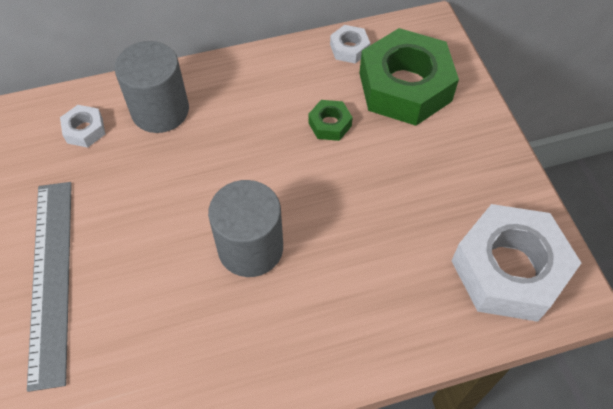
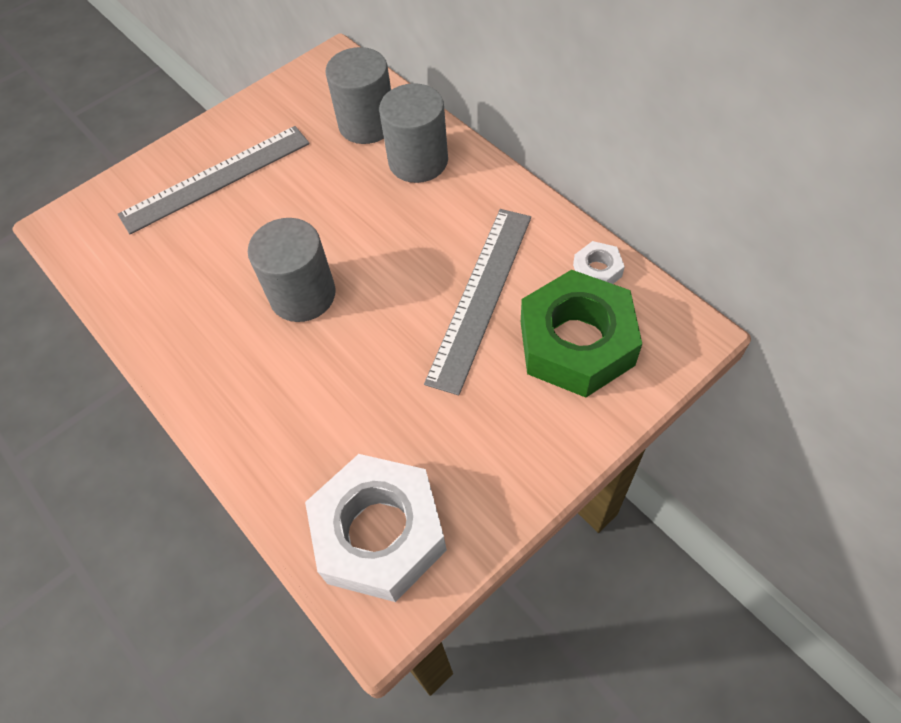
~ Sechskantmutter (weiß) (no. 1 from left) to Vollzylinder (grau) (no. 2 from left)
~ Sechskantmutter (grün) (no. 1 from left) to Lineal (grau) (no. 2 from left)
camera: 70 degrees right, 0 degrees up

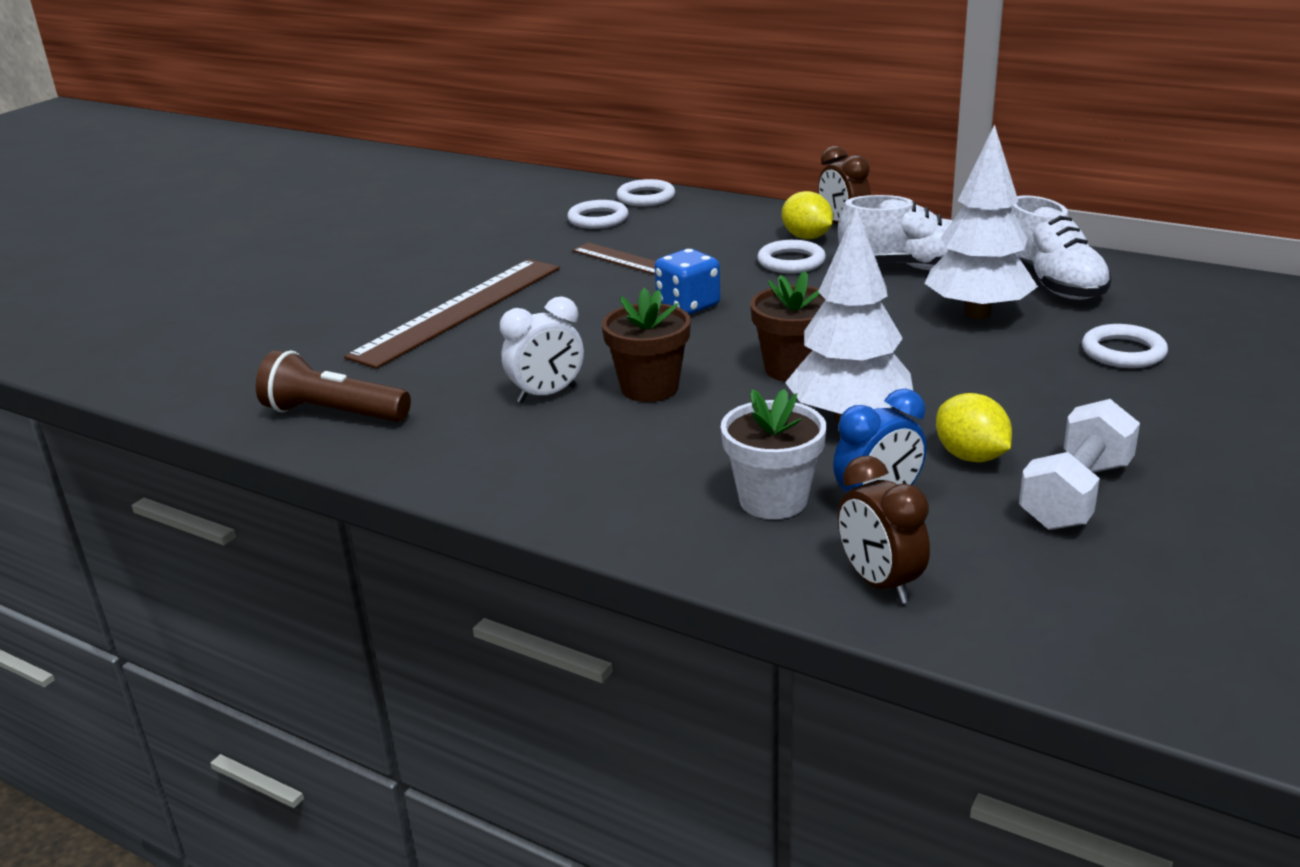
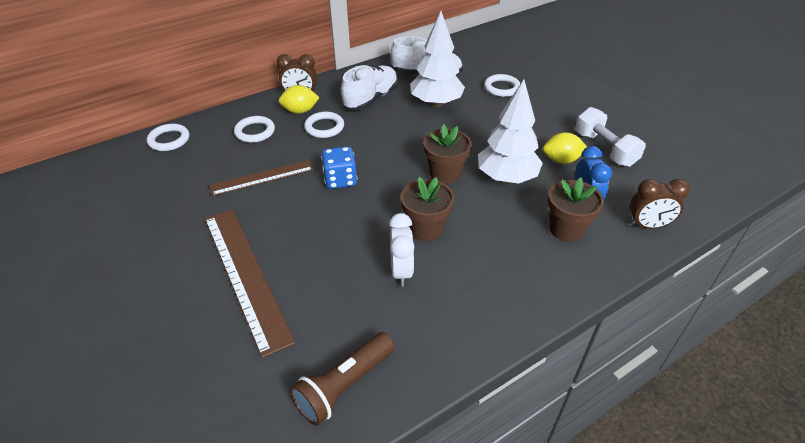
~ Ring (weiß) (no. 1 from left in the first image) to Ring (weiß) (no. 2 from left)
~ Blumentopf (weiß) to Blumentopf (braun) (no. 3 from left)
camera: 65 degrees left, 15 degrees up

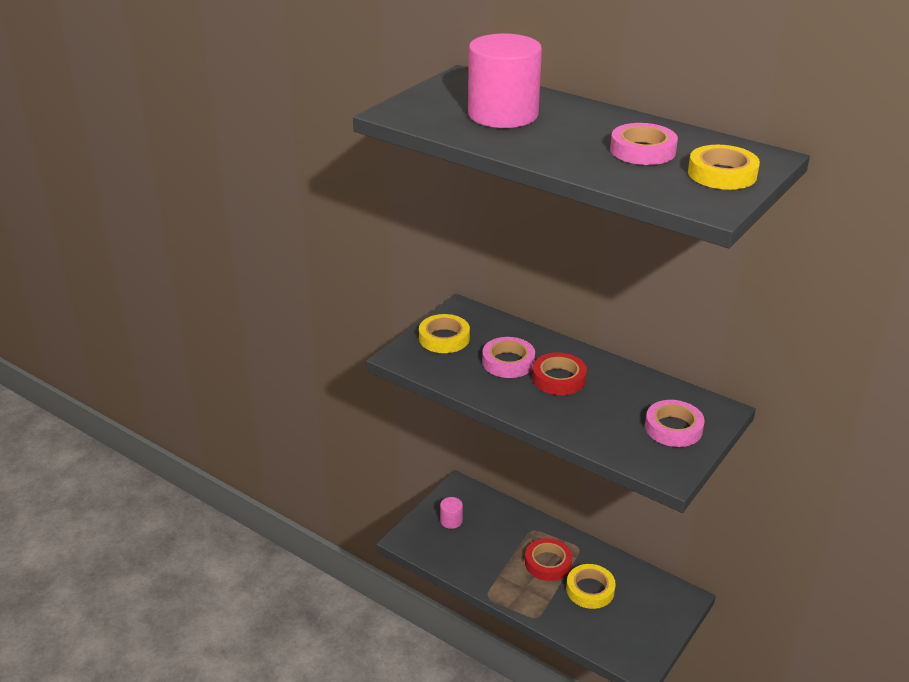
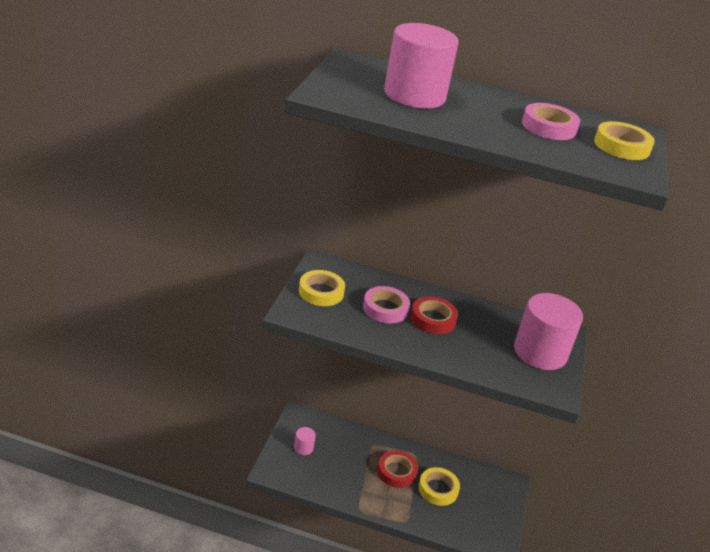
~ Klebeband (rosa) (no. 3 from left) to Vollzylinder (rosa) (no. 3 from left)
camera: 25 degrees left, 0 degrees up

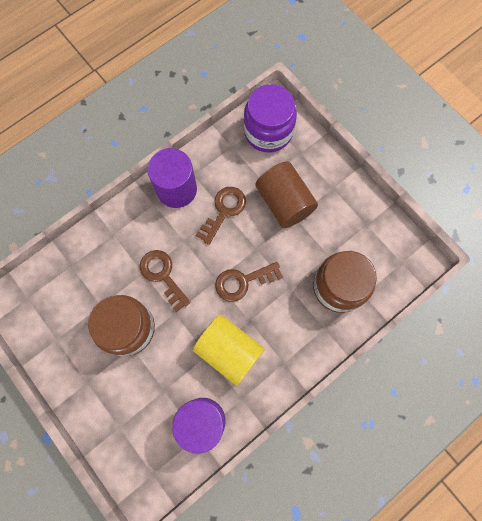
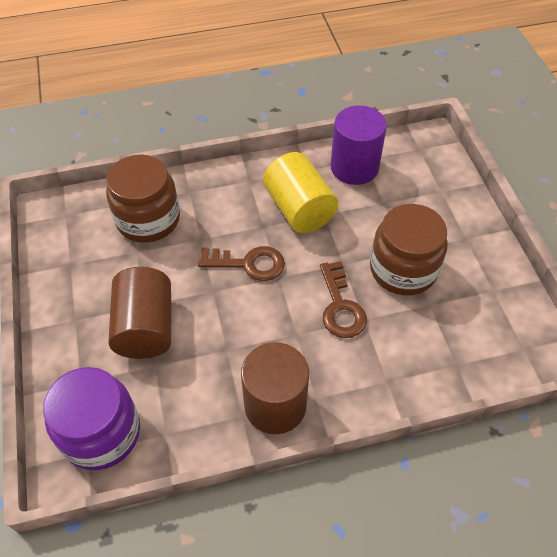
~ Vollzylinder (lila) (no. 1 from left) to Vollzylinder (braun) (no. 2 from left)
- Schlüssel (braun) (no. 2 from left)
camera: 155 degrees left, 20 degrees down

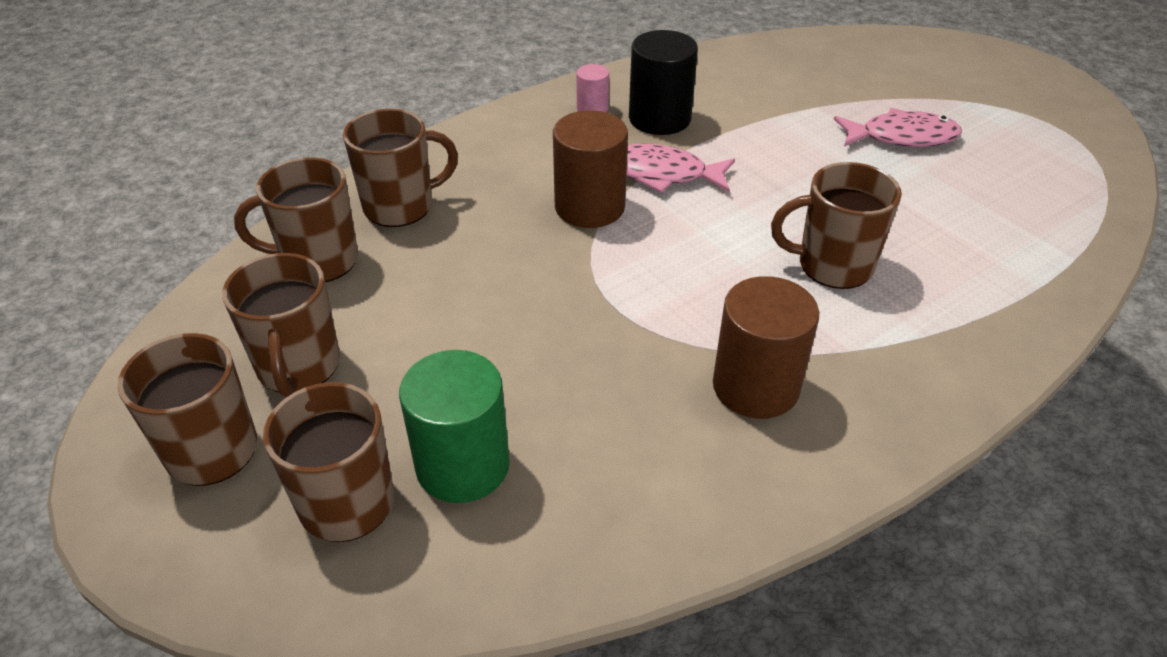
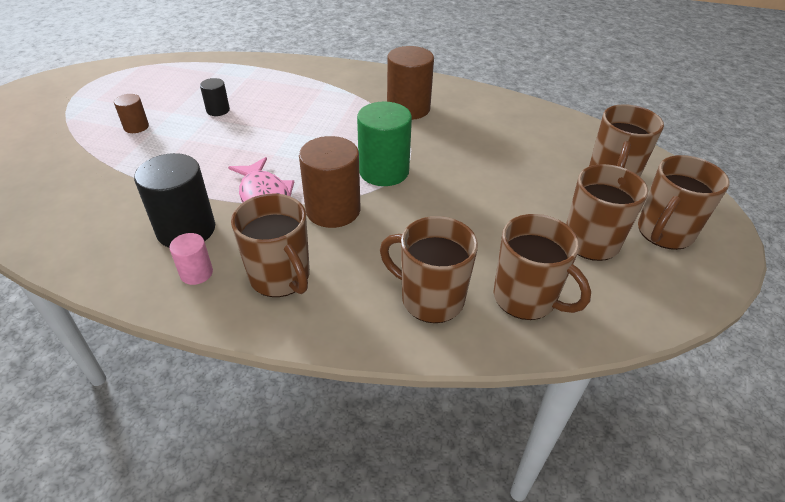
~ Fisch (rosa) (no. 2 from left) to Vollzylinder (braun) (no. 1 from left)
+ Vollzylinder (schwarz) (no. 2 from left)
~ Tasse (braun) (no. 6 from left in the first image) to Tasse (braun) (no. 1 from left)
~ Vollzylinder (grün)
camera: 130 degrees left, 0 degrees up

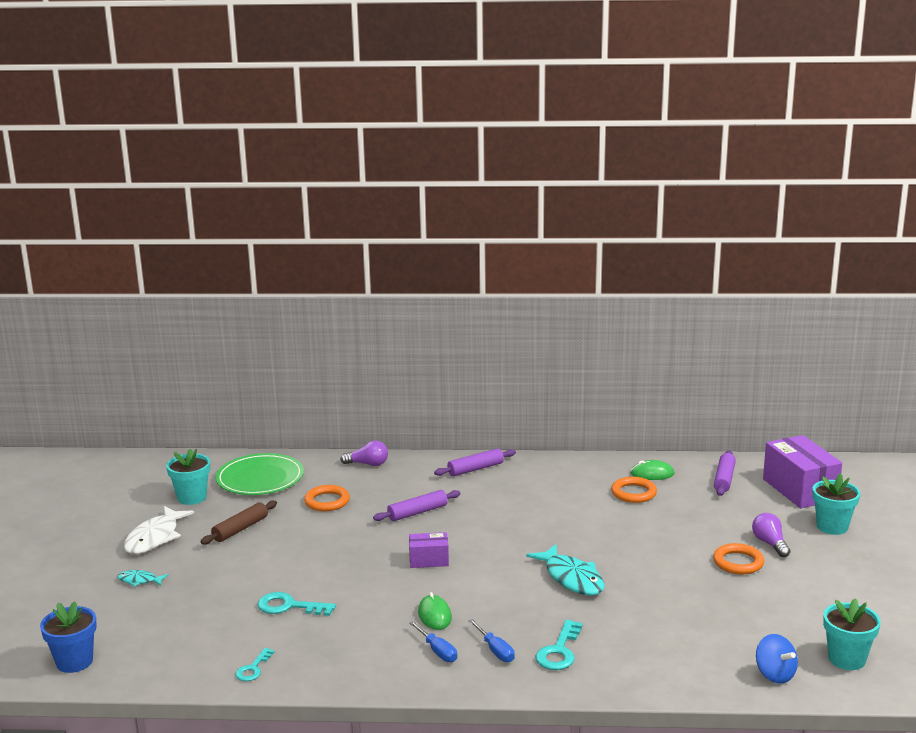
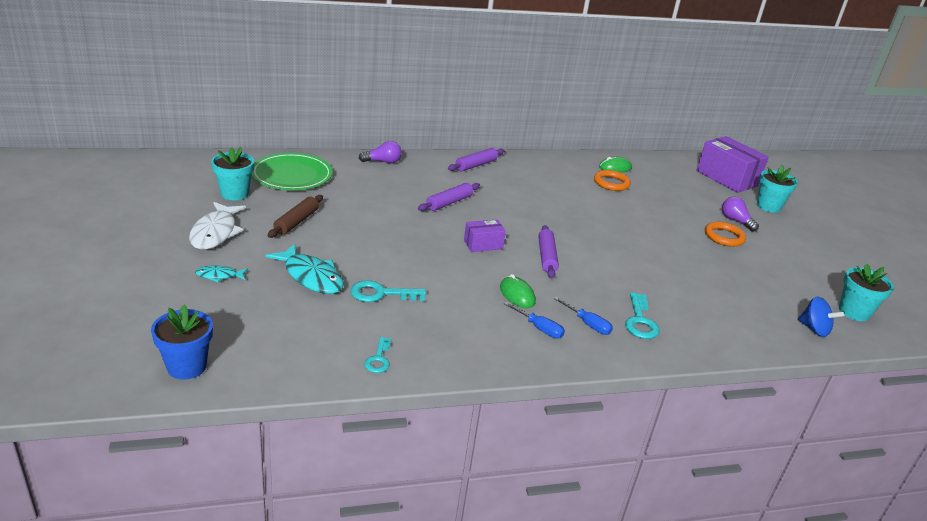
~ Fisch (türkis) (no. 2 from left)
~ Nudelholz (lila) (no. 3 from left)
- Ring (orange) (no. 1 from left)
camera: 20 degrees left, 10 degrees up

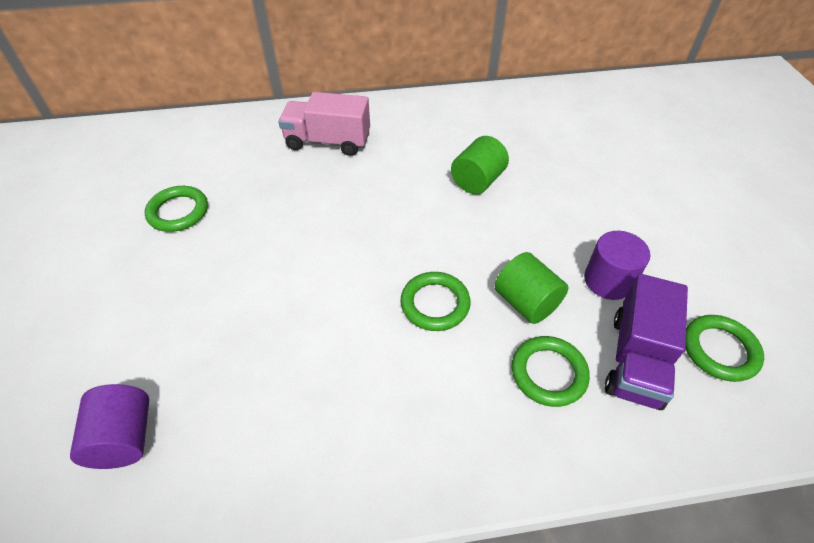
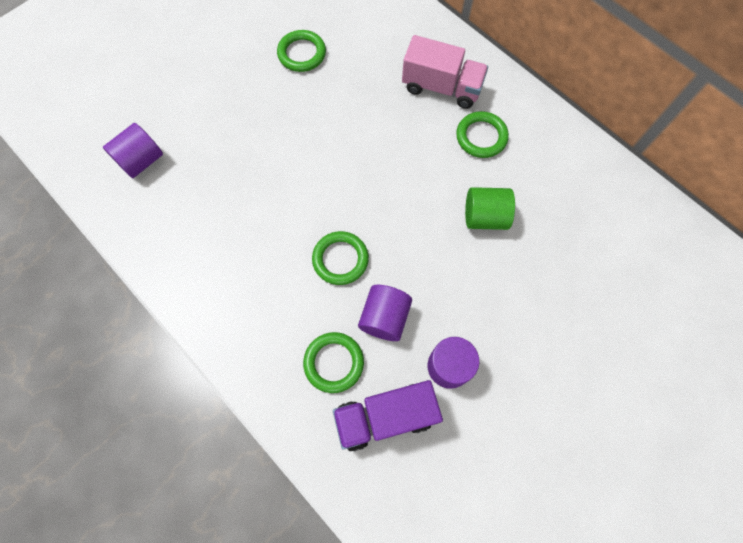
~ Vollzylinder (grün) (no. 2 from left) to Vollzylinder (lila) (no. 2 from left)
~ Lastwagen (rosa) 135 degrees clockwise
~ Ring (grün) (no. 4 from left)
camera: 55 degrees right, 20 degrees up

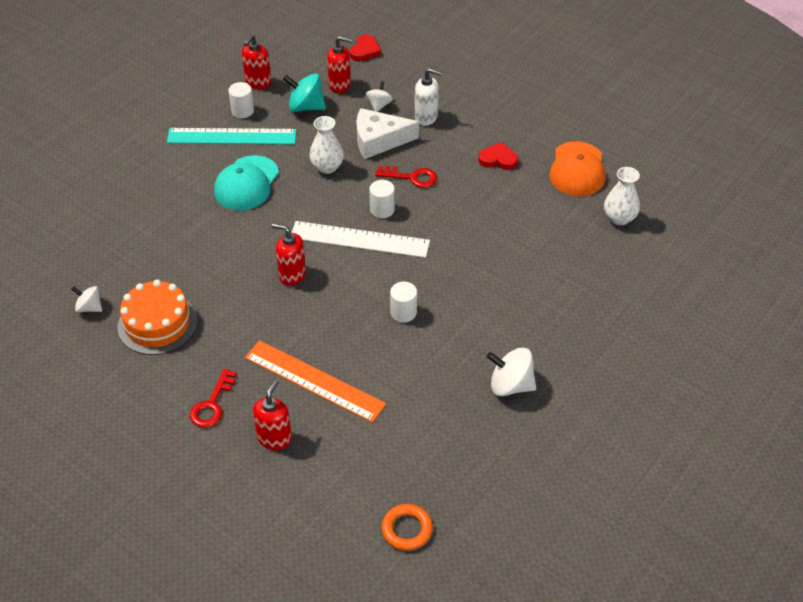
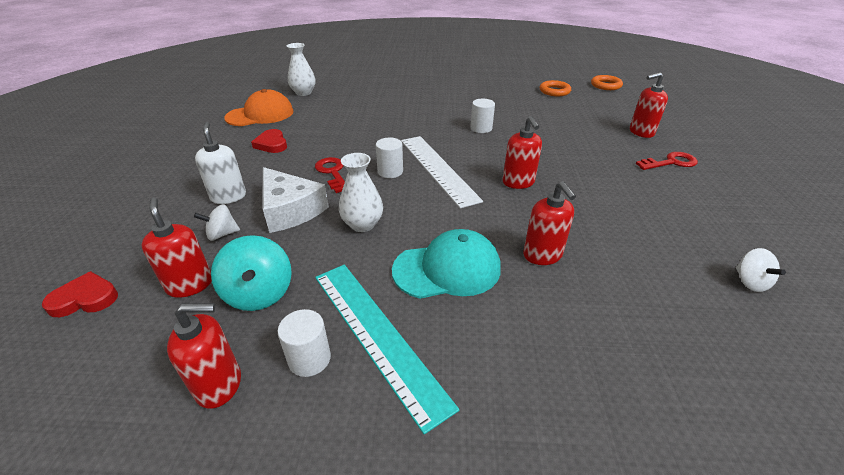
+ Seifenspender (rot) (no. 4 from left)
+ Ring (orange) (no. 1 from left)
- Kuchen (orange)
- Lineal (orange)
- Kreisel (weiß) (no. 3 from left)
camera: 125 degrees left, 10 degrees down

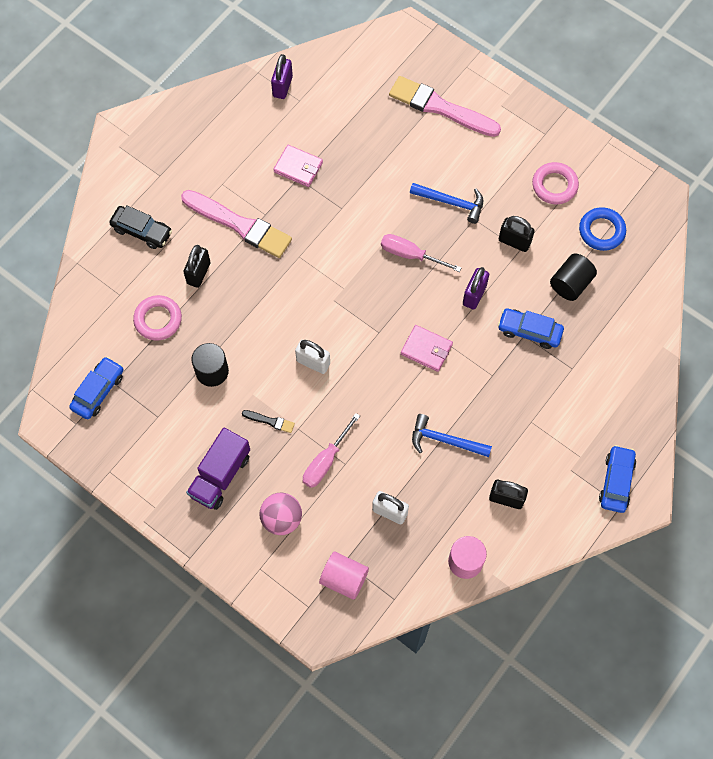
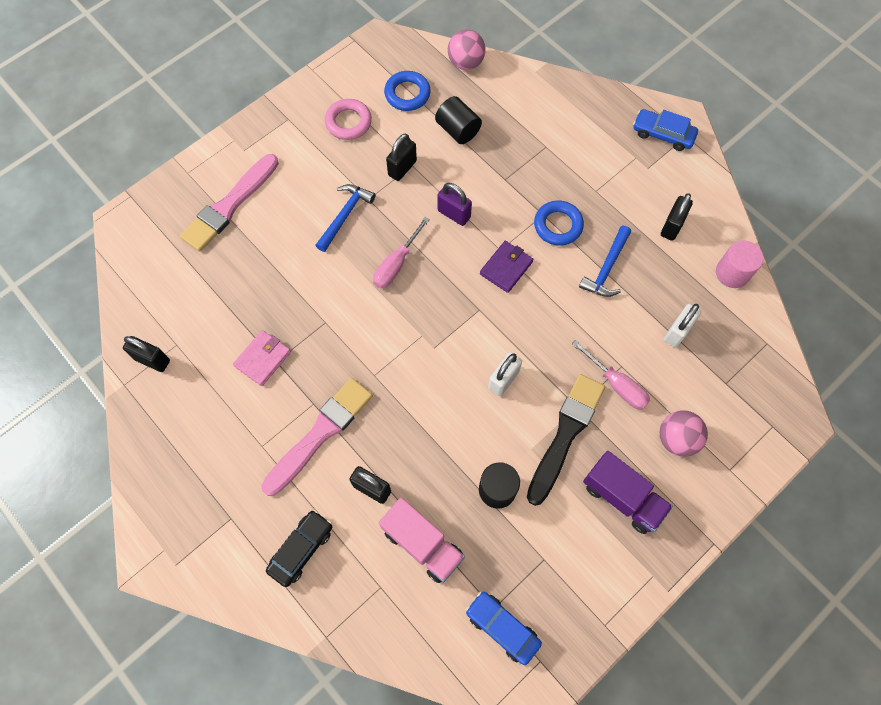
~ Vorhängeschloss (lila) (no. 1 from left) to Vorhängeschloss (schwarz) (no. 1 from left)
~ Ring (rosa) (no. 1 from left) to Lastwagen (rosa)
+ Ball (rosa) (no. 1 from left)
~ Geldbörse (rosa) (no. 2 from left) to Geldbörse (lila)
~ Pinsel (schwarz) x2.39
+ Ring (blau) (no. 2 from left)
- Vollzylinder (rosa) (no. 1 from left)
- Auto (blau) (no. 2 from left)
camera: 80 degrees left, 0 degrees up

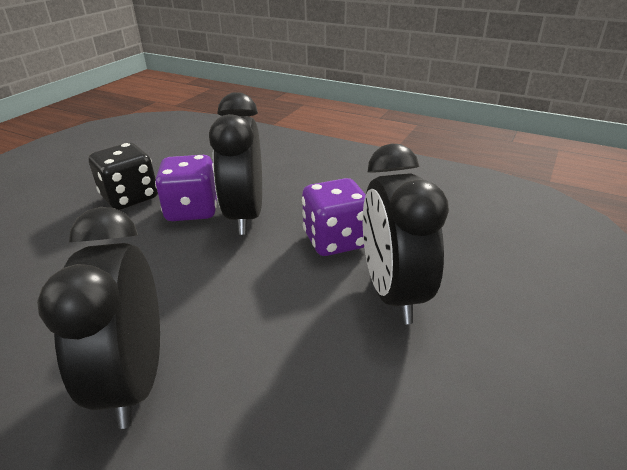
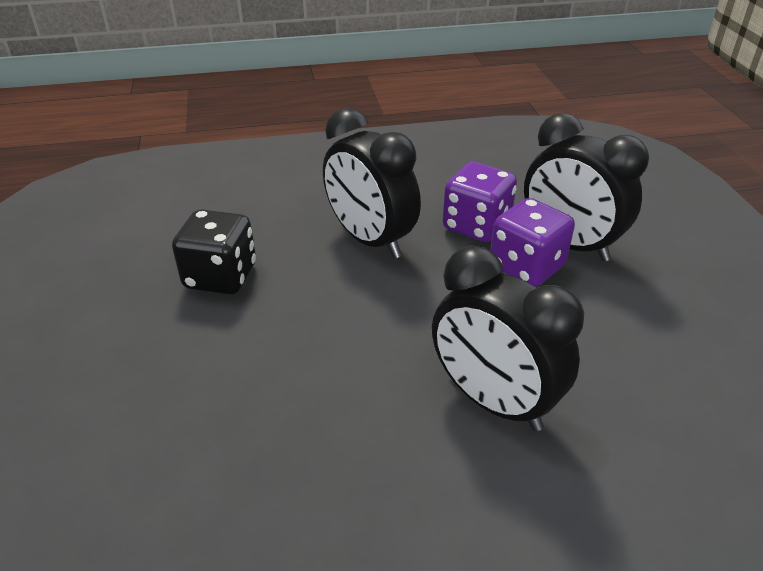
~ Spielwürfel (lila) (no. 1 from left in the first image) to Spielwürfel (lila) (no. 2 from left)
camera: 40 degrees left, 5 degrees up

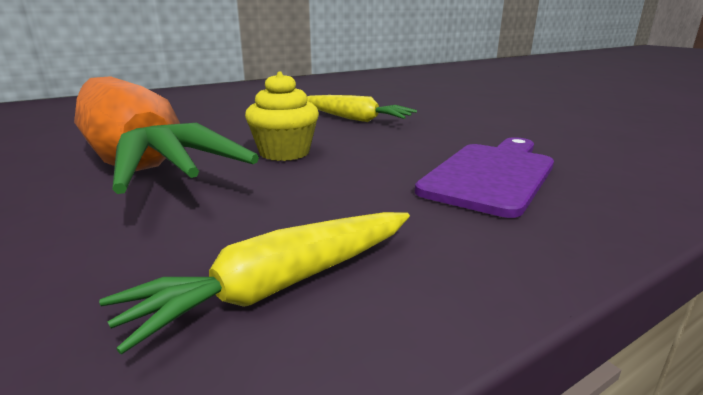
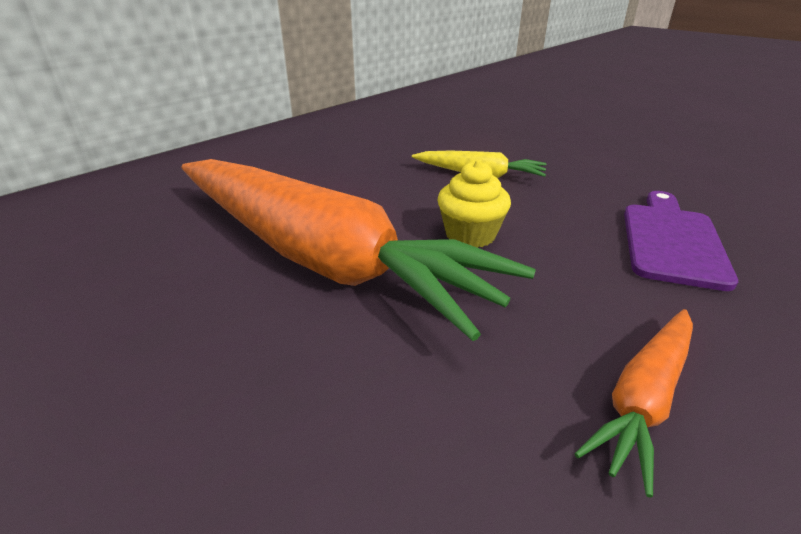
~ Karotte (gelb) (no. 1 from left) to Karotte (orange) (no. 2 from left)
camera: 15 degrees left, 10 degrees up

